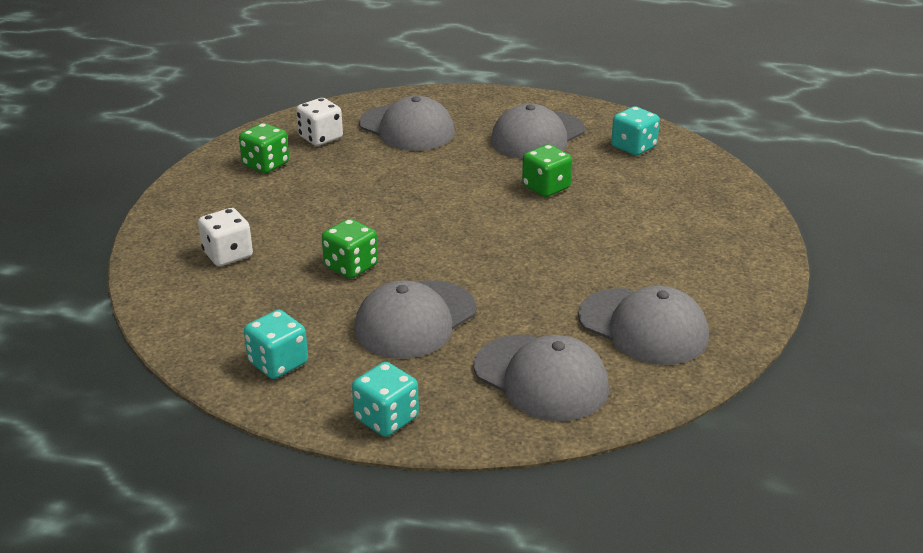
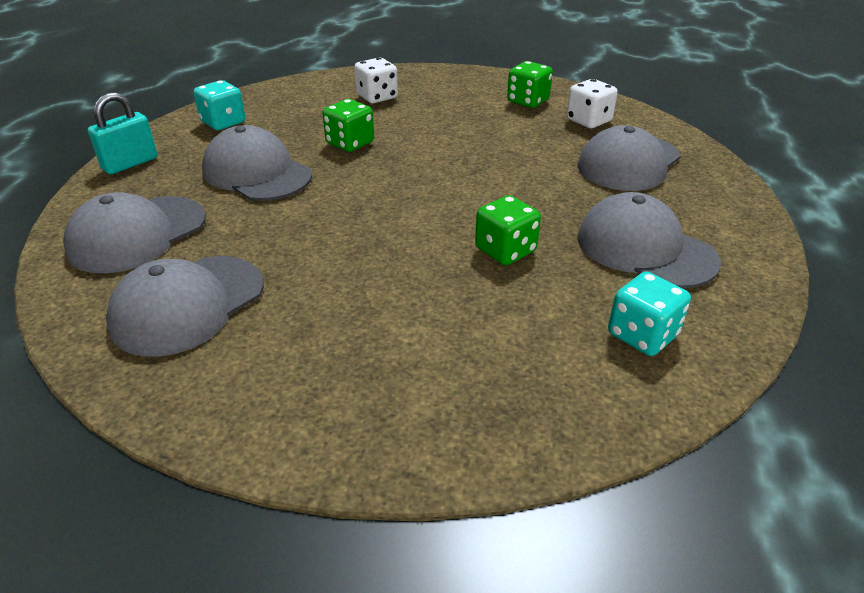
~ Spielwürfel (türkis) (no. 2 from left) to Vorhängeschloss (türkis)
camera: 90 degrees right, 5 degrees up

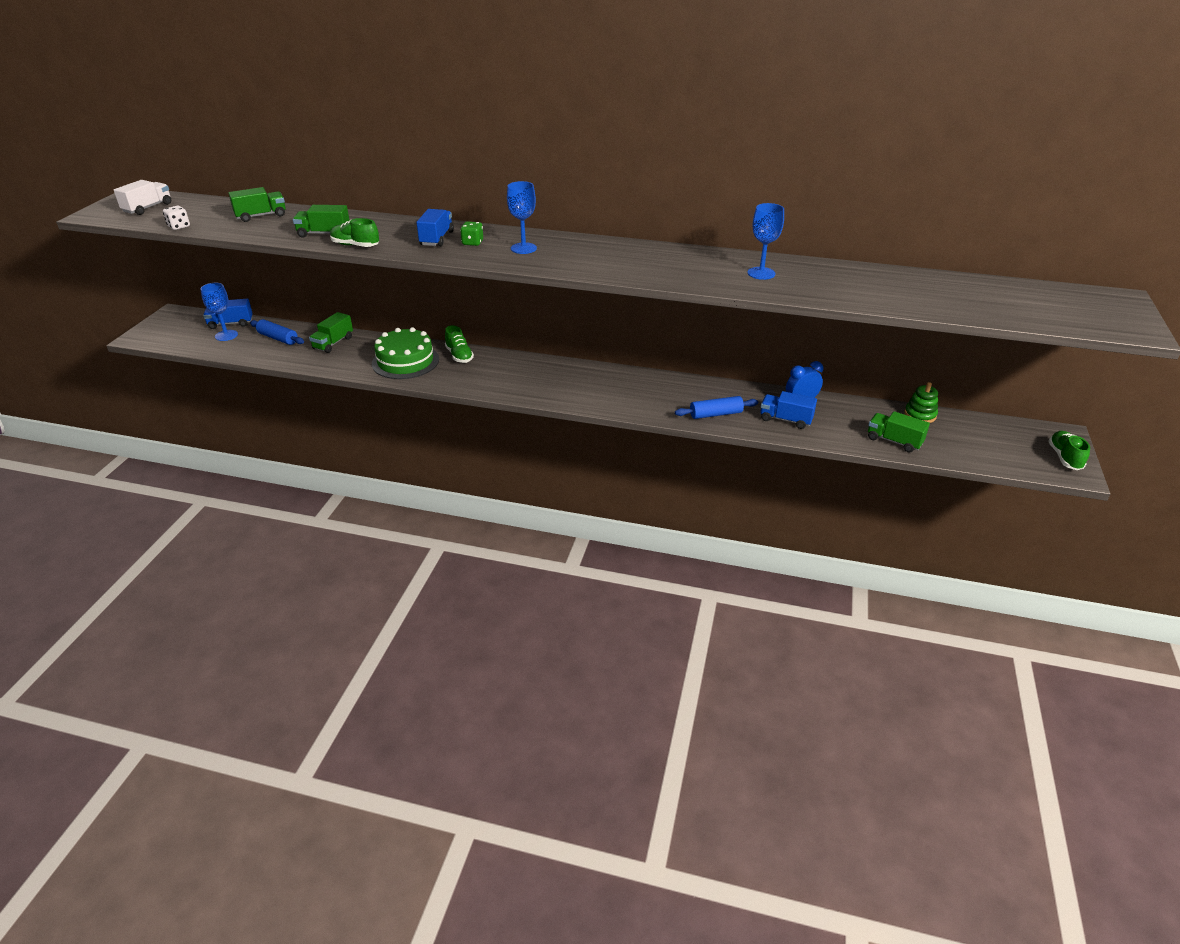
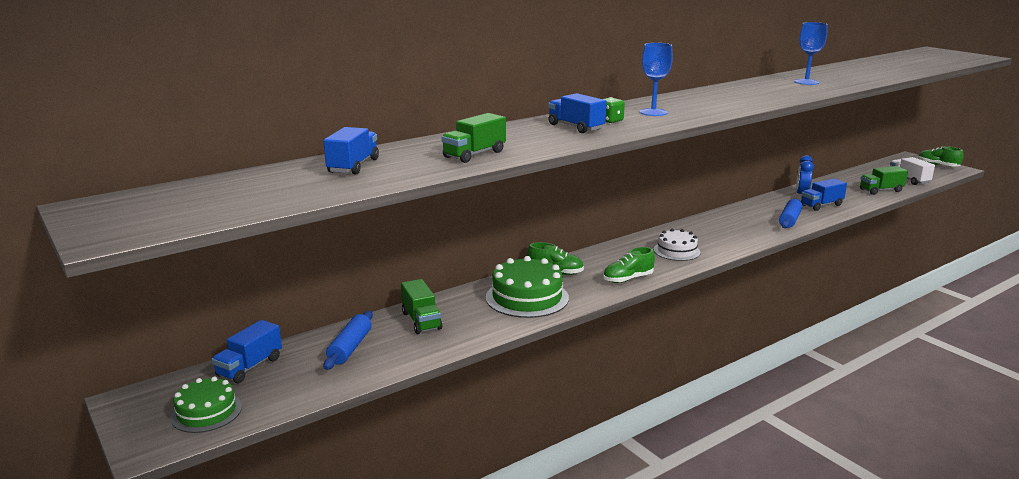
+ Kuchen (grün) (no. 1 from left)
~ Lastwagen (grün) (no. 1 from left) to Lastwagen (blau) (no. 2 from left)
~ Nudelholz (blau) (no. 1 from left) 60 degrees counterclockwise
~ Schuh (grün) (no. 1 from left in the first image) to Schuh (grün) (no. 2 from left)
+ Kuchen (weiß)
~ Lastwagen (weiß)
- Spielwürfel (weiß)
- Kelch (blau) (no. 1 from left)
- Stapelspielzeug (grün)
camera: 50 degrees left, 15 degrees down

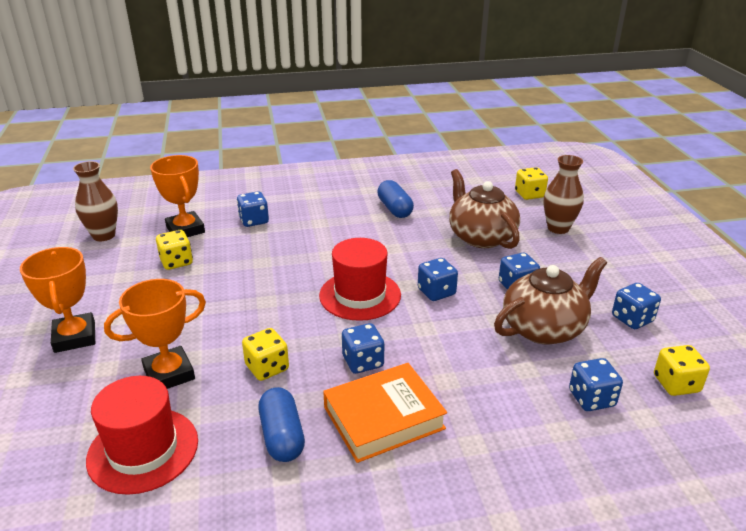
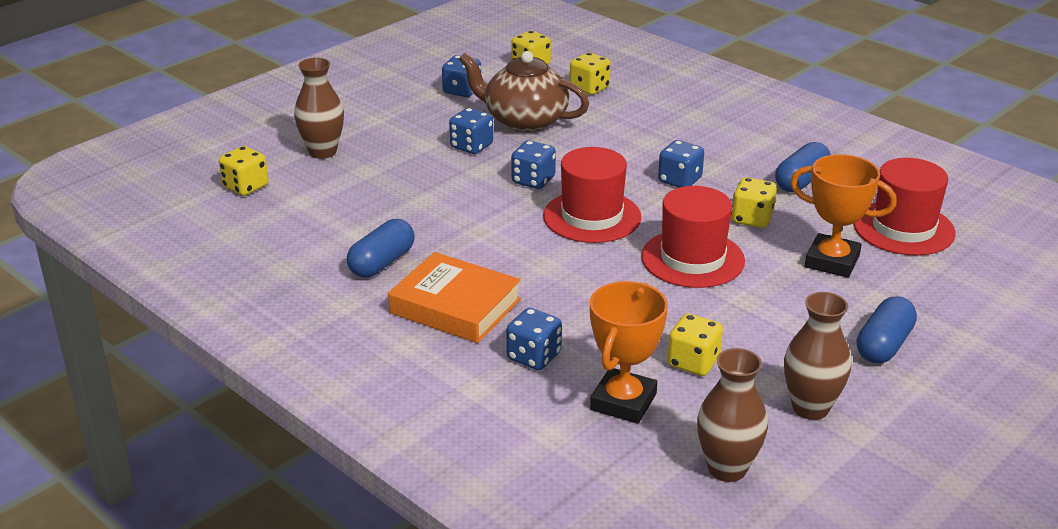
~ Buch (orange)
~ Spielwürfel (blau) (no. 5 from left) to Spielwürfel (gelb) (no. 3 from left)
+ Hut (rot) (no. 2 from left)
+ Vase (braun) (no. 3 from left)
~ Pokal (orange) (no. 1 from left) to Kapsel (blau) (no. 3 from left)
- Teekanne (braun) (no. 1 from left)
camera: 125 degrees left, 0 degrees up

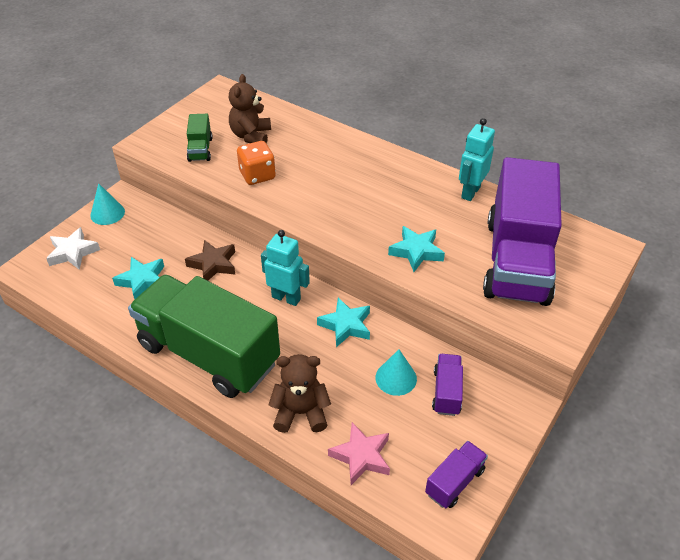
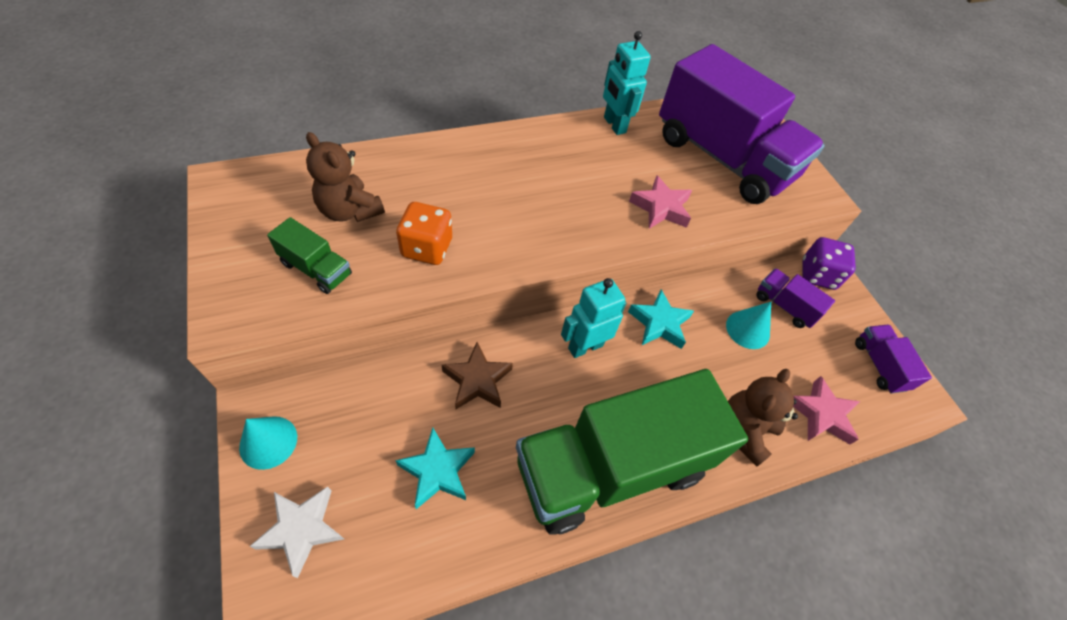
~ Stern (türkis) (no. 3 from left) to Stern (rosa) (no. 1 from left)
+ Spielwürfel (lila)
camera: 60 degrees left, 10 degrees up

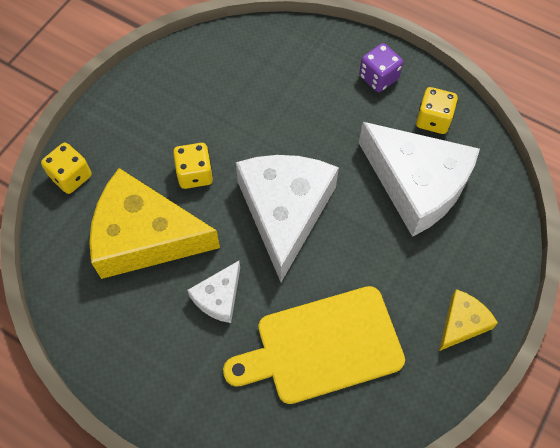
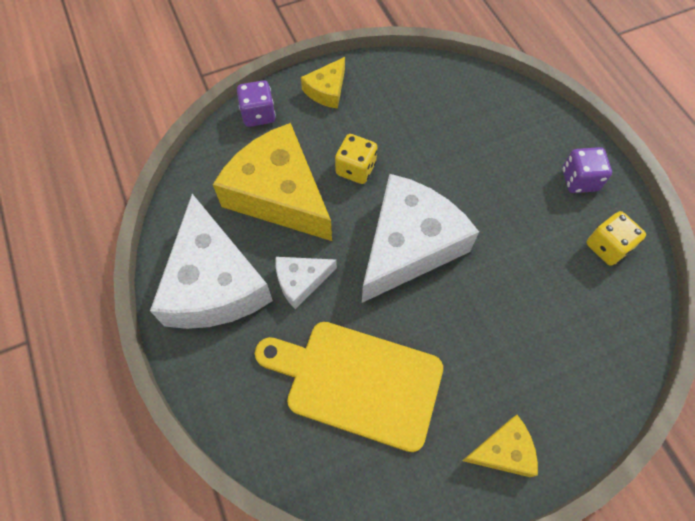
~ Käse (weiß) (no. 3 from left in the first image) to Käse (weiß) (no. 1 from left)
~ Spielwürfel (gelb) (no. 1 from left) to Spielwürfel (lila) (no. 1 from left)
+ Käse (gelb) (no. 2 from left)
camera: 35 degrees right, 0 degrees up

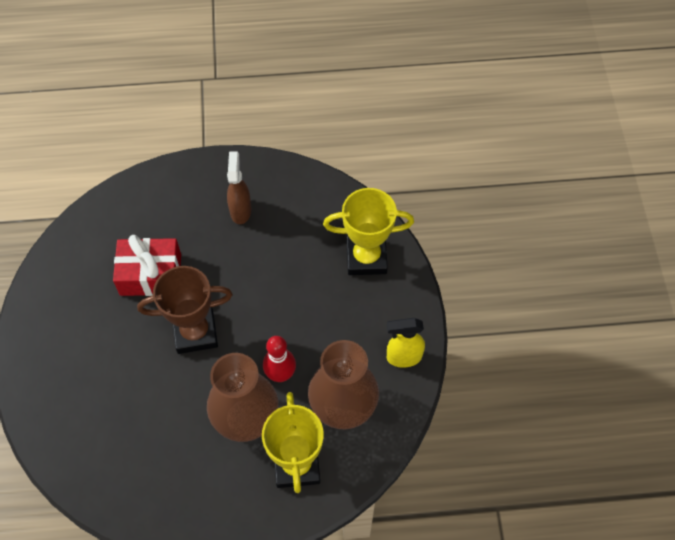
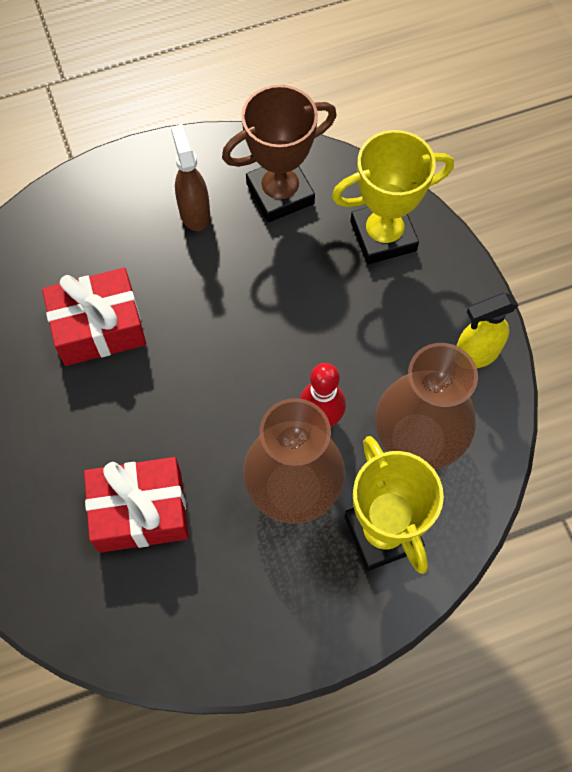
+ Geschenk (rot) (no. 2 from left)
~ Pokal (braun)
camera: 15 degrees left, 5 degrees up

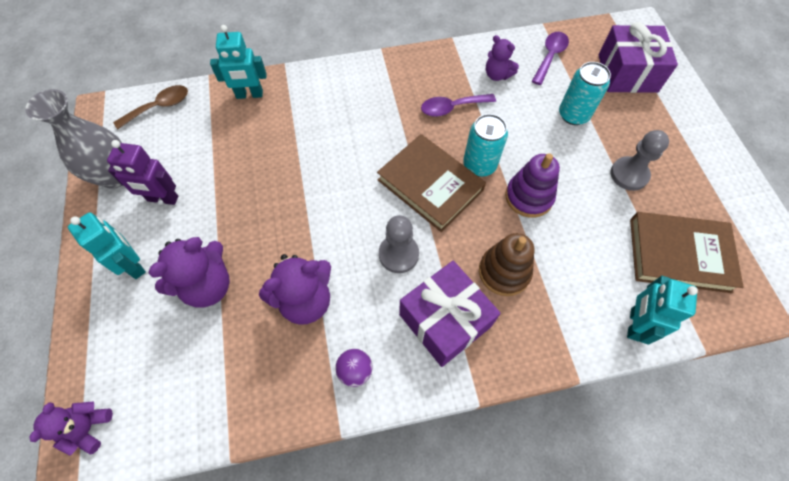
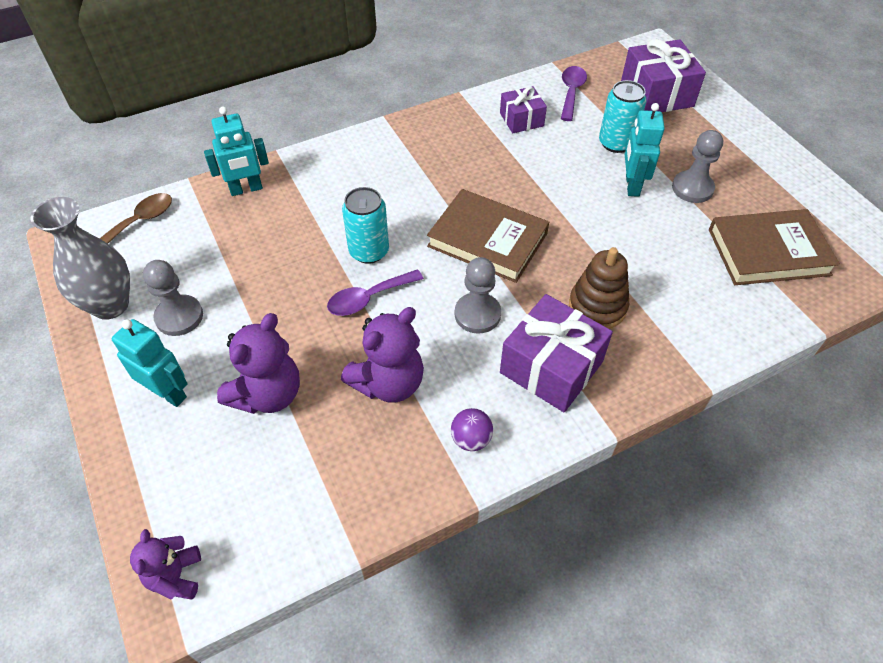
~ Roboter (lila) to Bauer (grau) (no. 1 from left)
~ Löffel (lila) (no. 1 from left)
~ Dose (türkis) (no. 1 from left)
~ Teddybär (lila) (no. 4 from left) to Geschenk (lila) (no. 1 from left)
~ Roboter (türkis) (no. 3 from left)
- Stapelspielzeug (lila)
camera: 15 degrees left, 10 degrees down

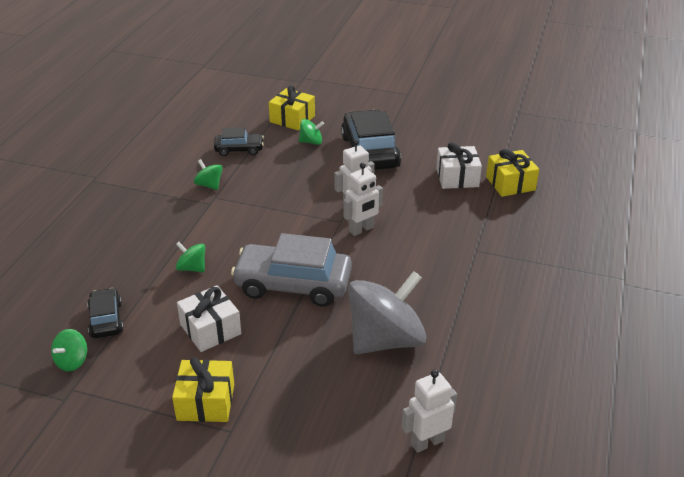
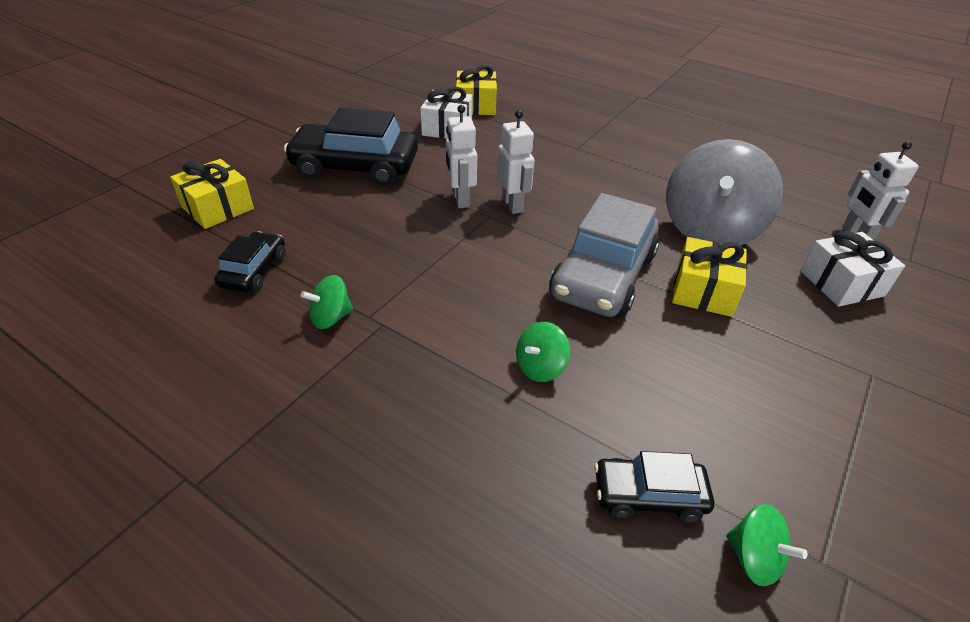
~ Kreisel (grau) 135 degrees counterclockwise
~ Geschenk (gelb) (no. 1 from left in the first image) to Geschenk (gelb) (no. 3 from left)
~ Geschenk (weiß) (no. 1 from left in the first image) to Geschenk (weiß) (no. 2 from left)
- Kreisel (grün) (no. 4 from left)
camera: 75 degrees left, 5 degrees up

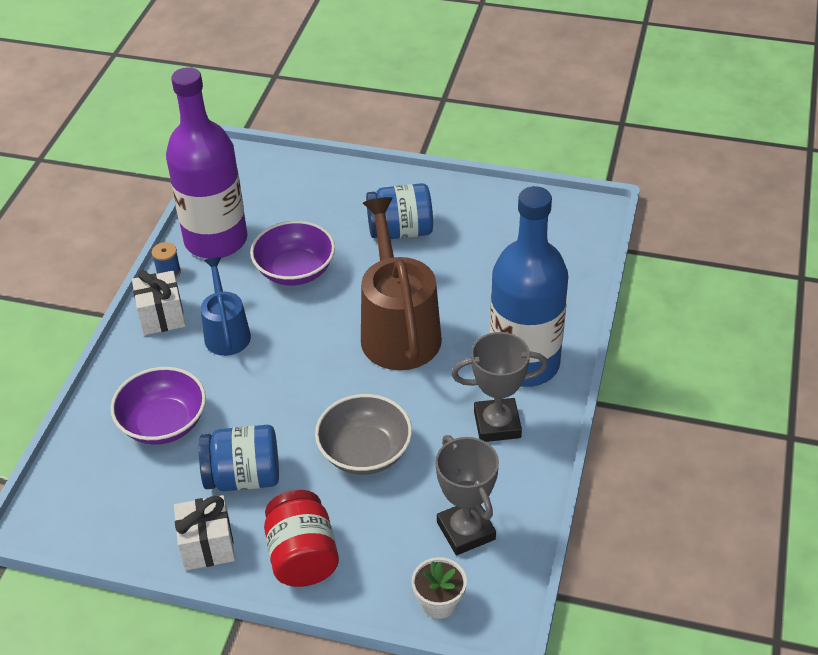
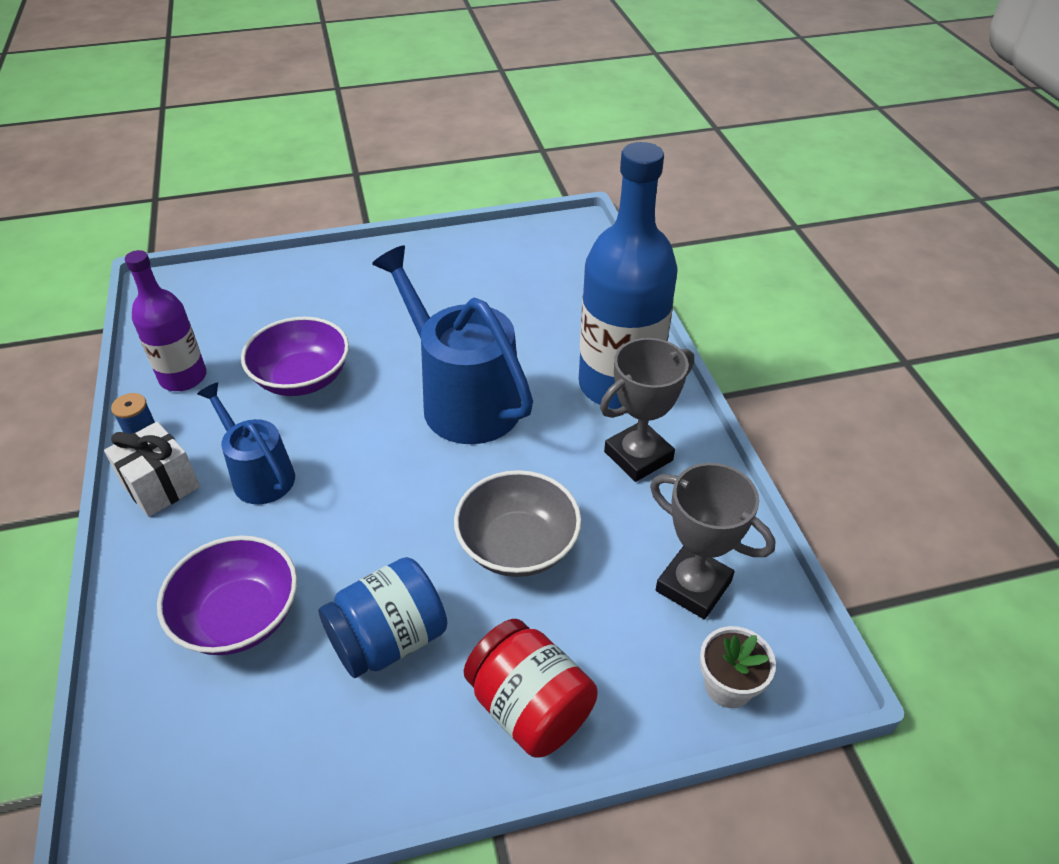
~ Flasche (lila) x0.58
~ Gießkanne (braun) to Gießkanne (blau) (no. 2 from left)
- Geschenk (weiß) (no. 2 from left)
- Einmachglas (blau) (no. 2 from left)
camera: 30 degrees left, 0 degrees up

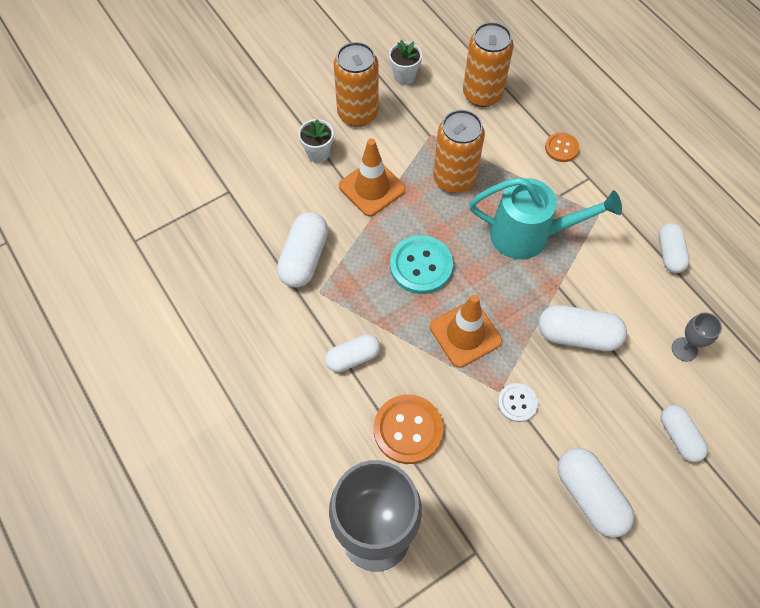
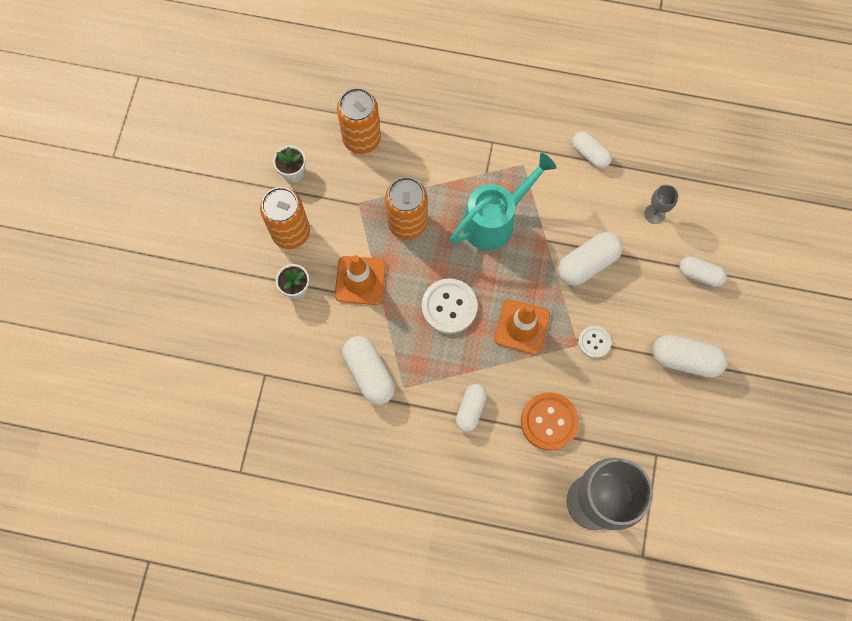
~ Knopf (türkis) to Knopf (weiß) (no. 1 from left)
- Knopf (orange) (no. 2 from left)
camera: 45 degrees left, 10 degrees up

